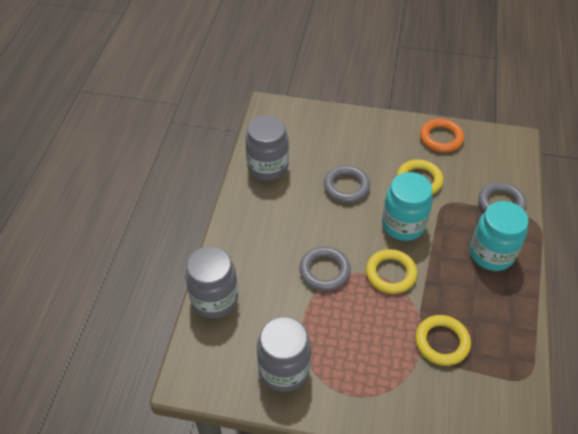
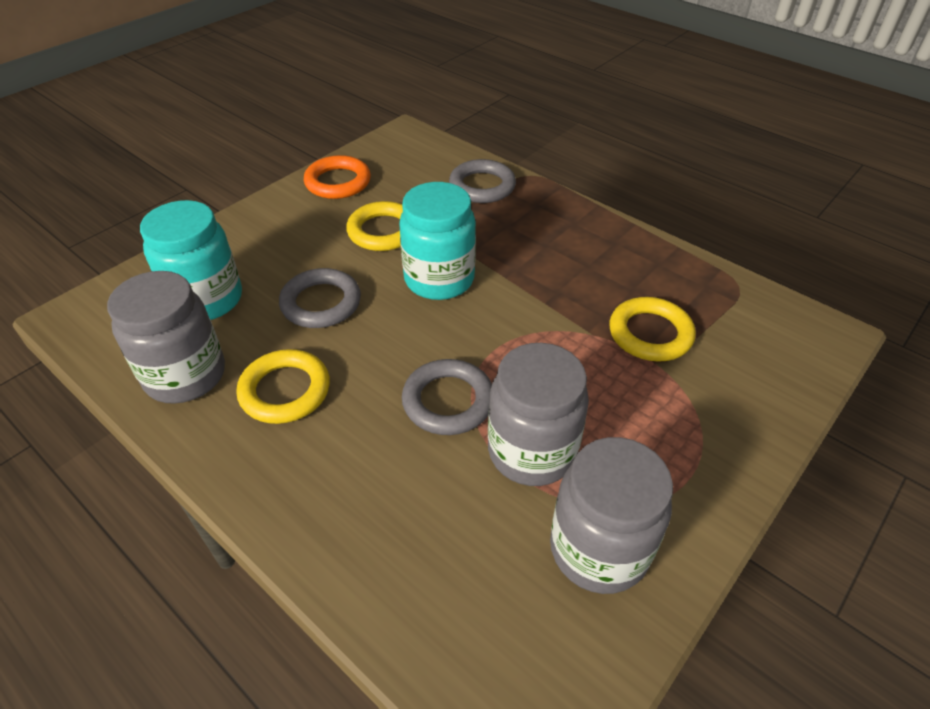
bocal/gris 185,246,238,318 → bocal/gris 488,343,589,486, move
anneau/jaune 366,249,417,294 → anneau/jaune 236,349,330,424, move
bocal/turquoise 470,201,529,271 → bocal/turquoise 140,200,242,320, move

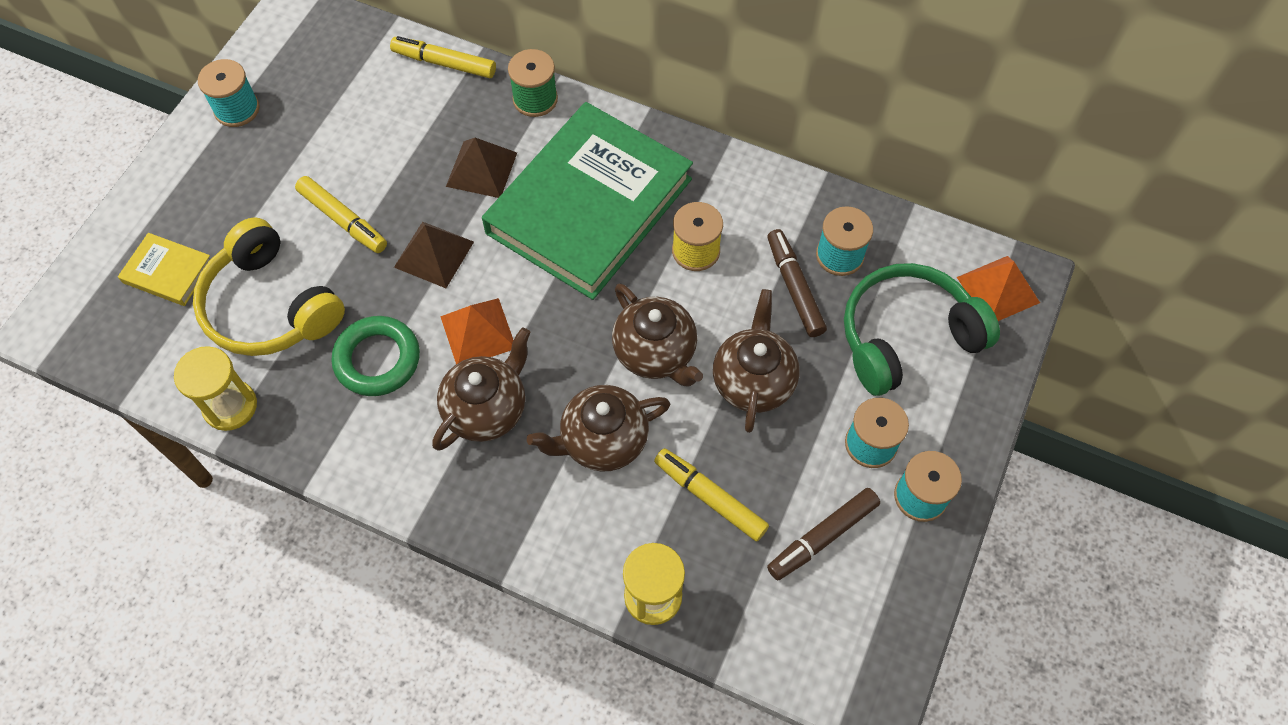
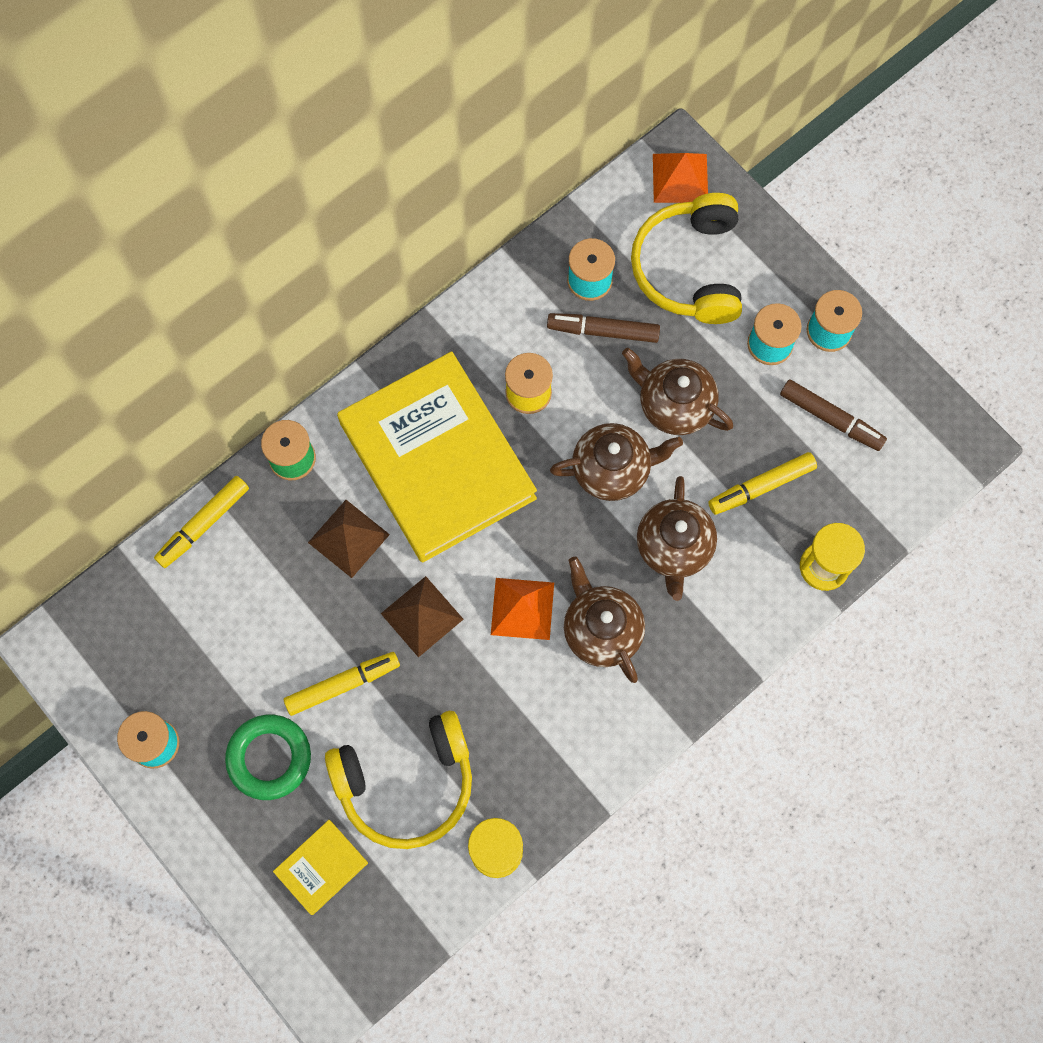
anneau/vert 331,316,420,396 → anneau/vert 225,715,311,800, move
livre/vert 482,102,693,300 → livre/jaune 337,351,537,563
feutre/marron 767,488,880,580 → feutre/marron 780,379,887,451, 45 degrees counterclockwise
casque audio/vert 844,263,1000,396 → casque audio/jaune 631,193,742,324

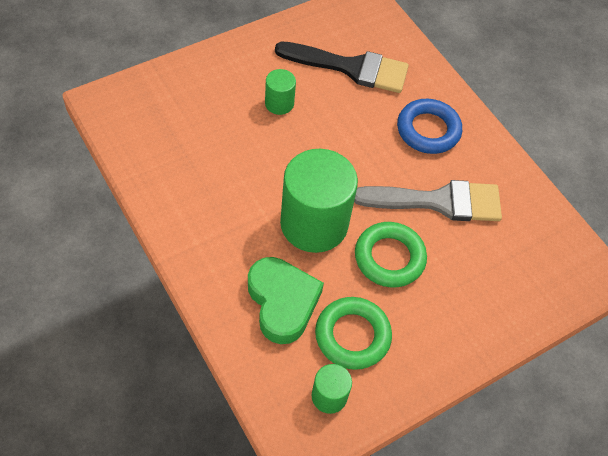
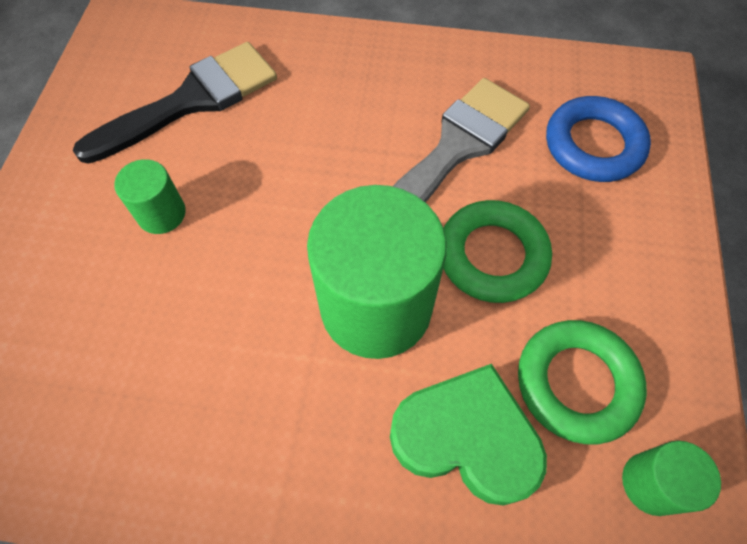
anneau/bleu 397,99,462,154 → anneau/bleu 546,96,651,182, move

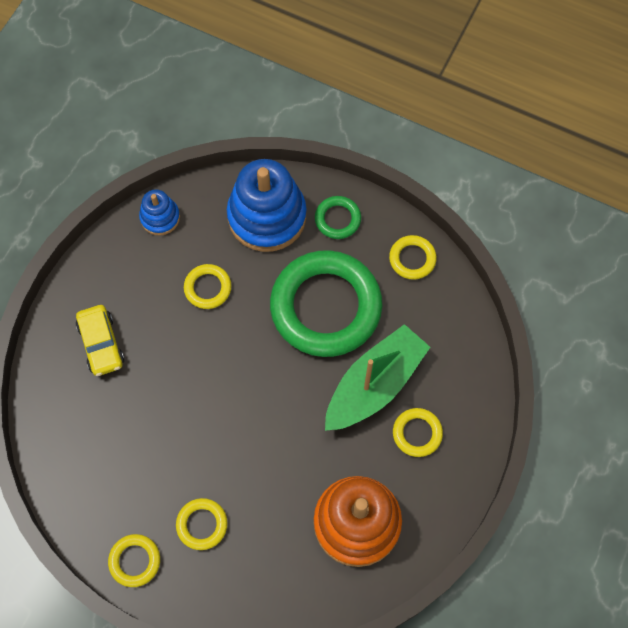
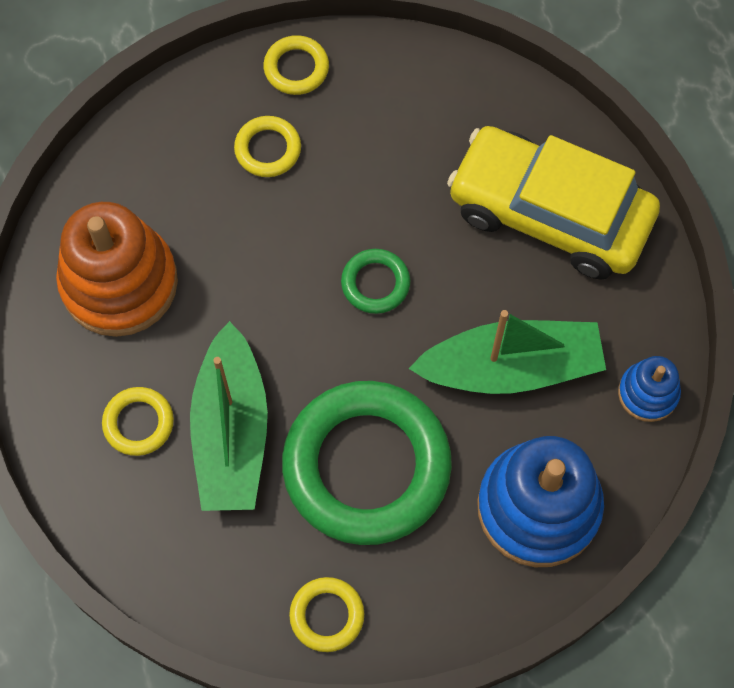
voiture/jaune 76,305,125,376 → voiture/jaune 447,126,660,280, x2.00
anneau/jaune 184,264,231,309 → bateau/vert 409,310,606,394
anneau/vert 315,196,361,239 → anneau/vert 341,249,410,314, move

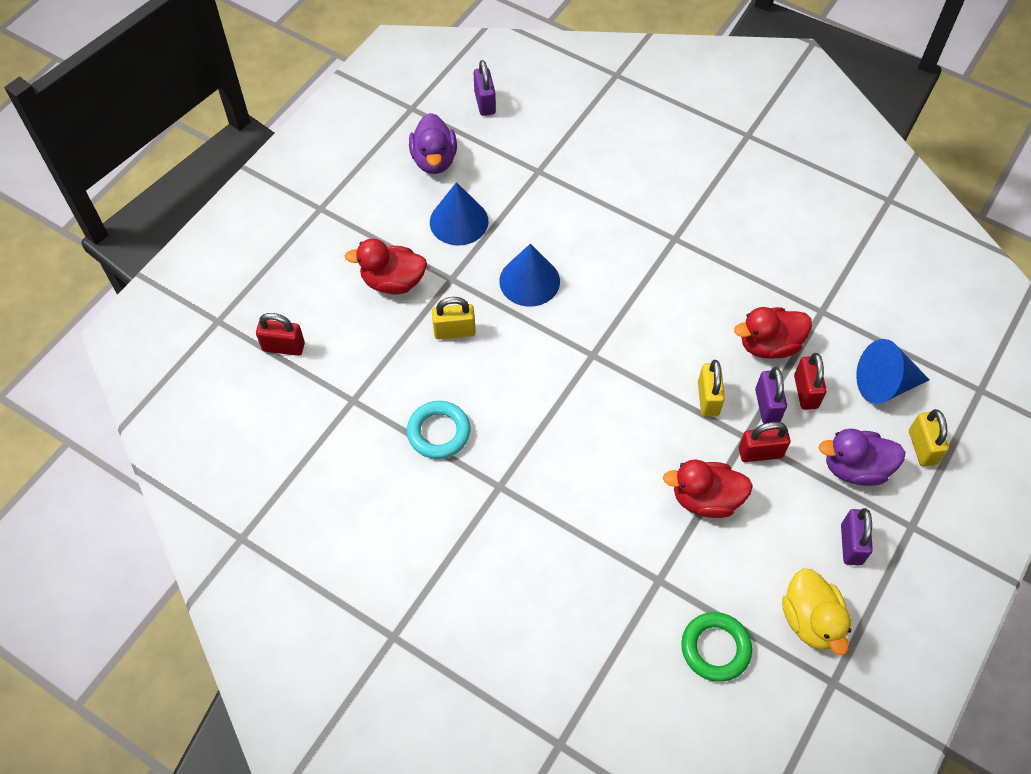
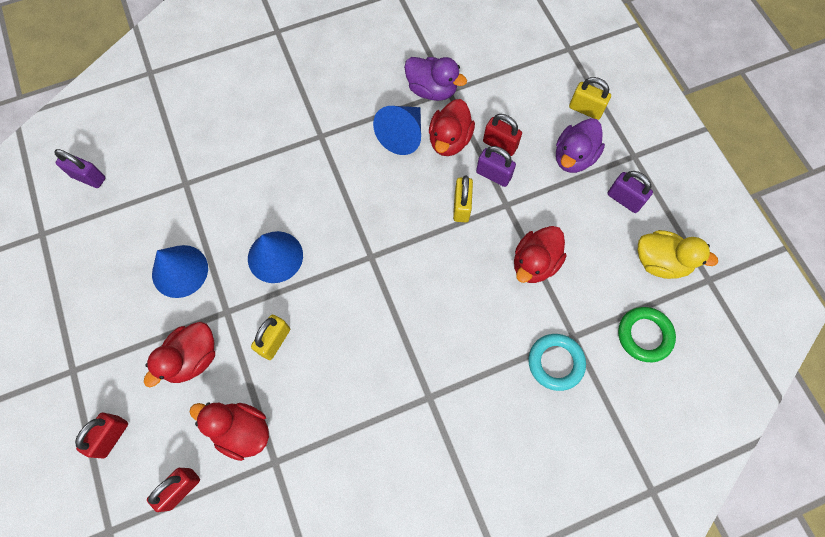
anneau/turquoise 407,401,470,459 → anneau/turquoise 528,334,586,391, move
canard/violet 409,113,457,174 → canard/violet 404,57,467,101, move
cadenas/jaune 698,360,725,417 → cadenas/jaune 453,175,473,222, 60 degrees clockwise
cadenas/rouge 739,422,790,462 → cadenas/rouge 75,412,128,459, move
cône/bleu 856,339,930,404 → cône/bleu 373,106,421,155, move
- → canard/rouge 190,403,269,461

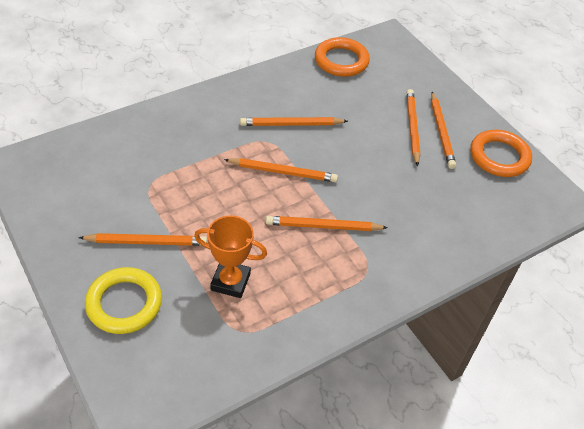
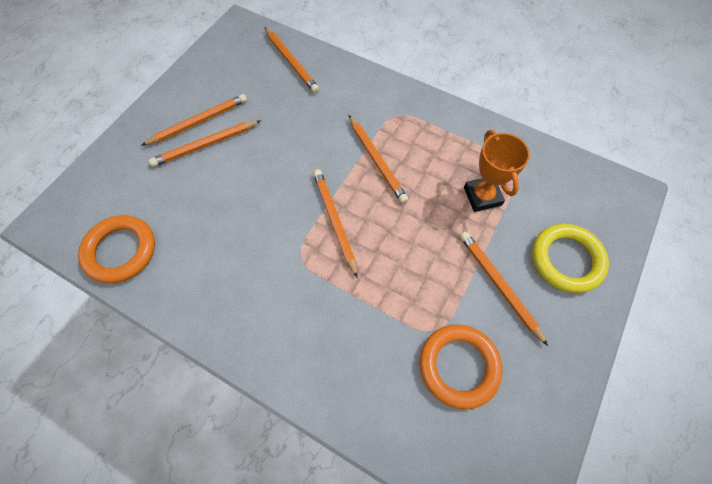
crayon/orange 240,117,348,126 → crayon/orange 265,27,319,93, move
anneau/orange 470,130,532,177 → anneau/orange 420,325,502,409, move

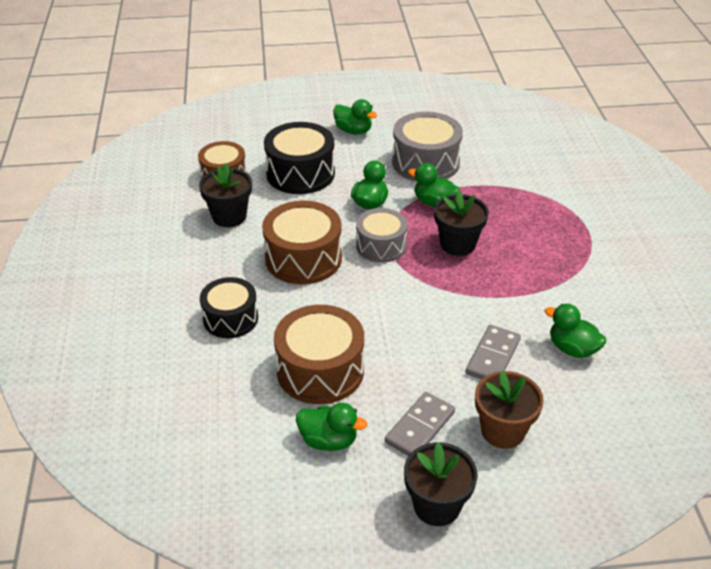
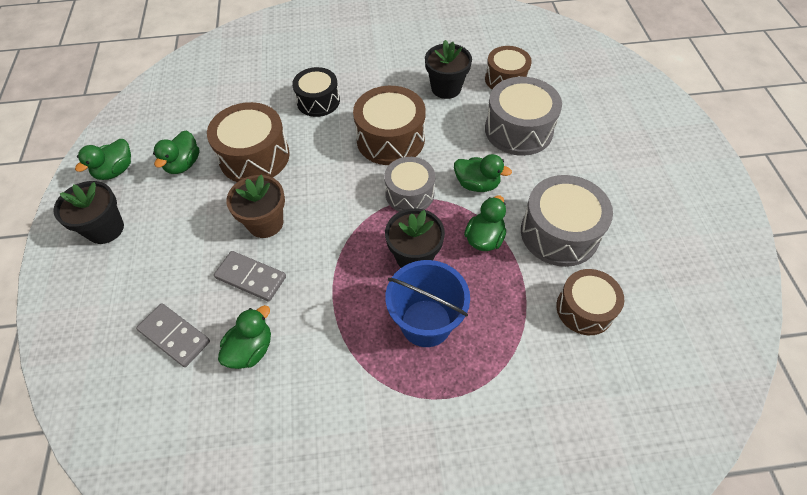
tambour/noir 264,122,335,194 → tambour/gris 485,77,562,156
canard/vert 333,99,377,134 → canard/vert 75,139,131,180, move
domino/gris 385,392,455,456 → domino/gris 136,304,210,367, move
pot de fleurs/marron 475,371,544,449 → pot de fleurs/marron 226,175,285,238, move
- → seau/bleu 385,260,470,347
- → tambour/marron 556,269,624,335

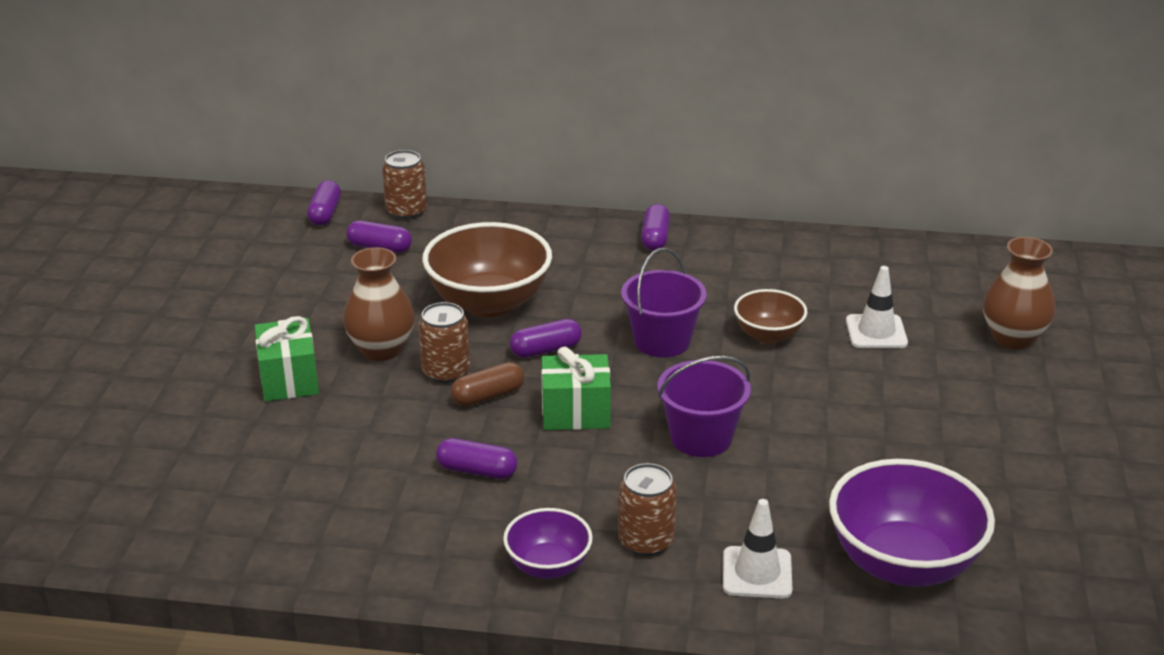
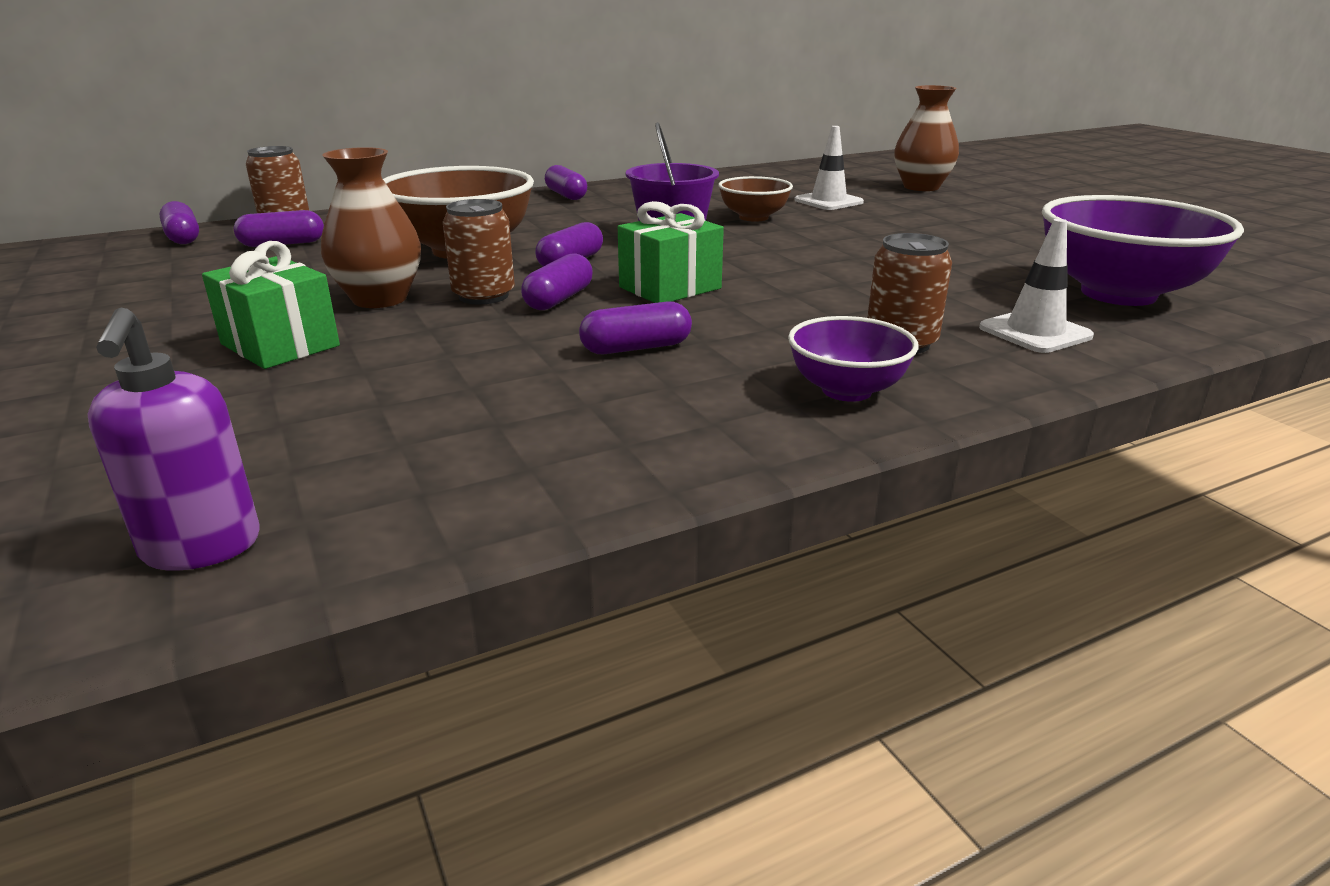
gélule/marron 451,362,524,406 → gélule/violet 521,253,593,310
seau/violet 658,356,751,457 → -
- → distributeur de savon/violet 88,308,260,571

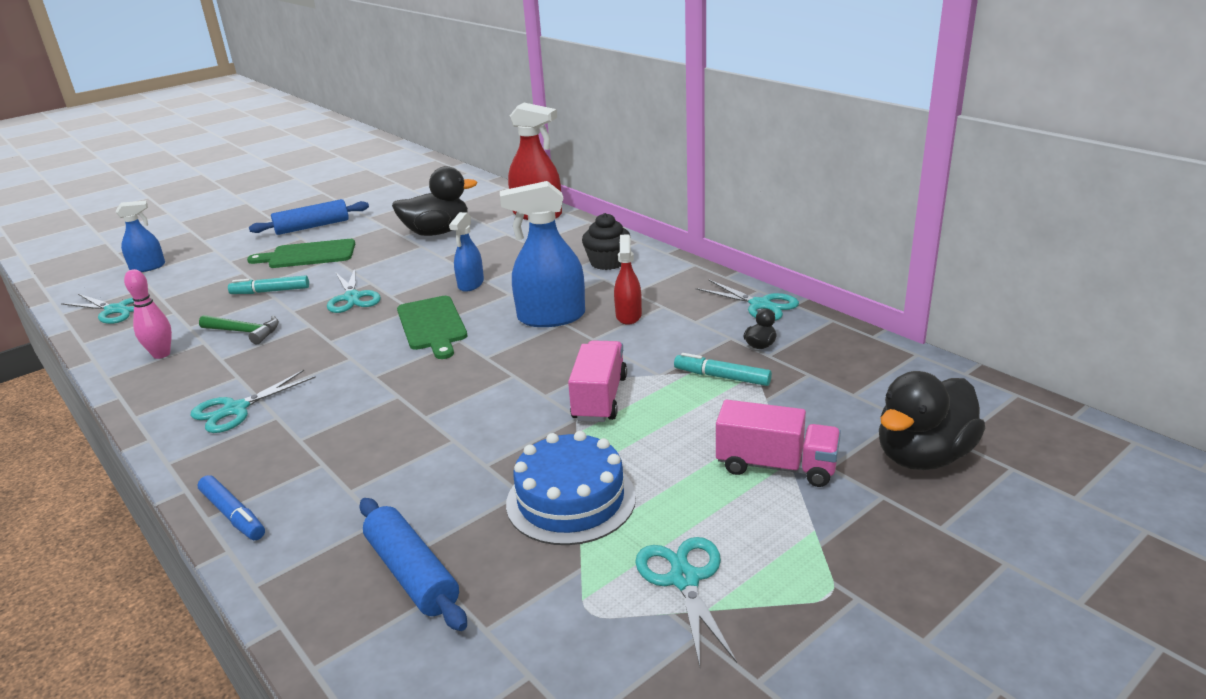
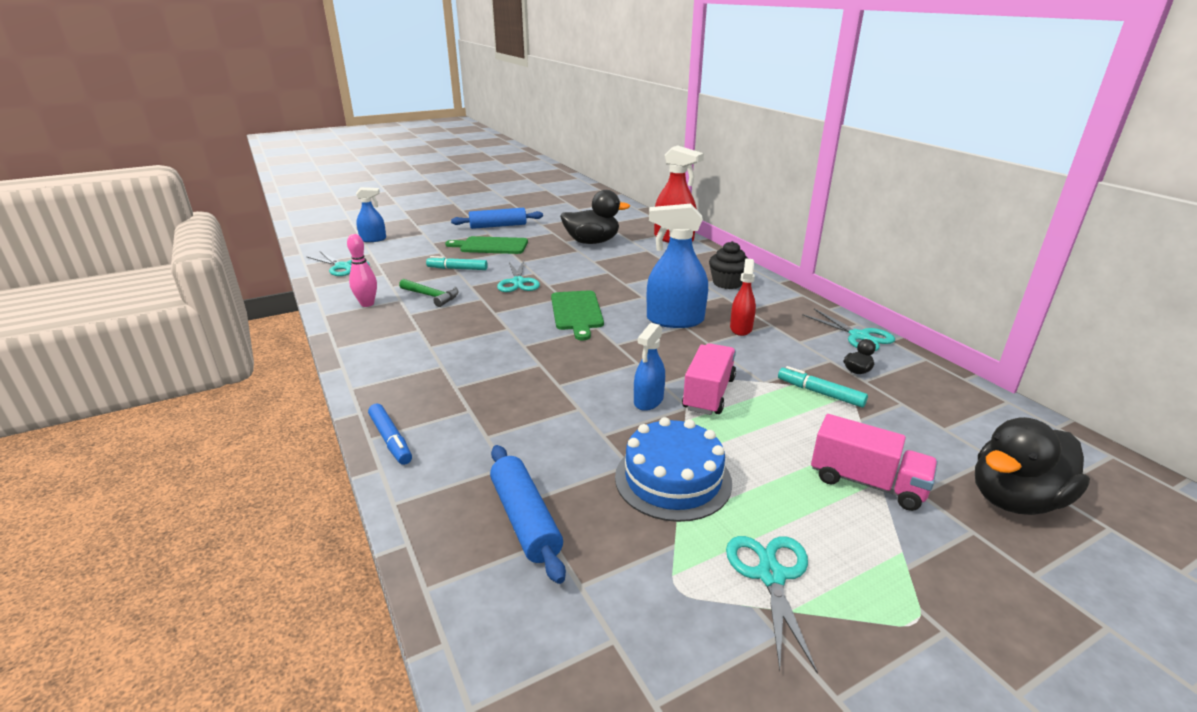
ciseaux/turquoise 190,370,316,433 → -
vaporisateur/bleu 449,212,484,292 → vaporisateur/bleu 634,323,665,411, move

